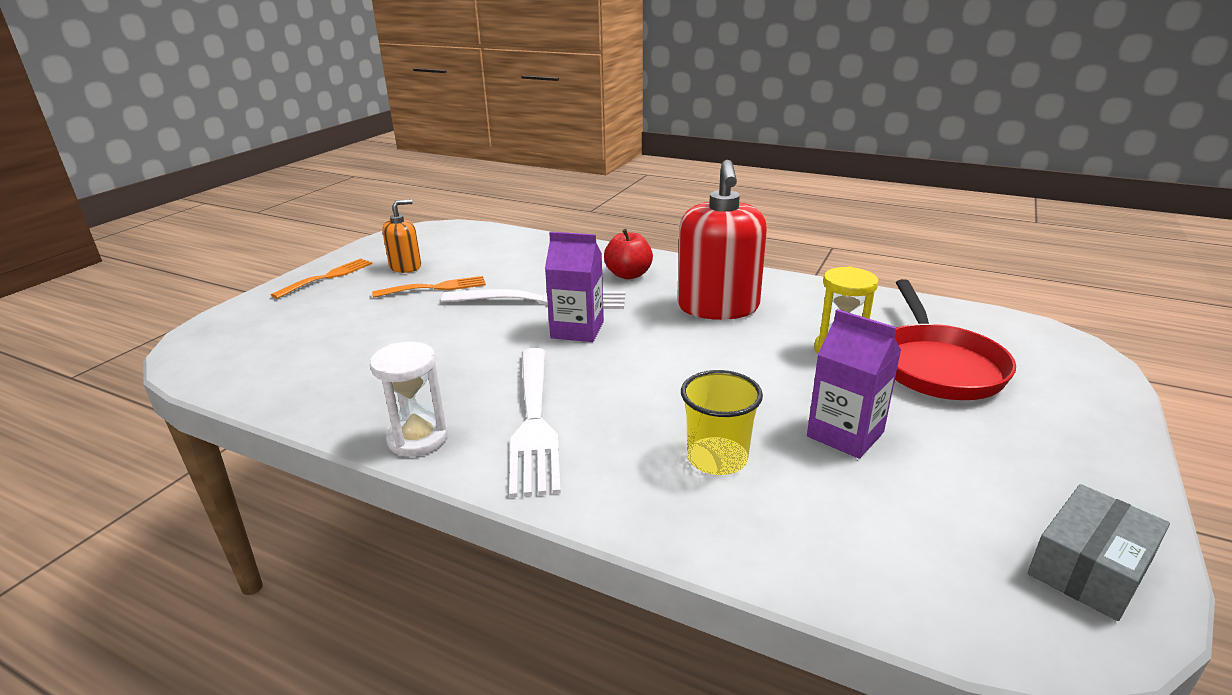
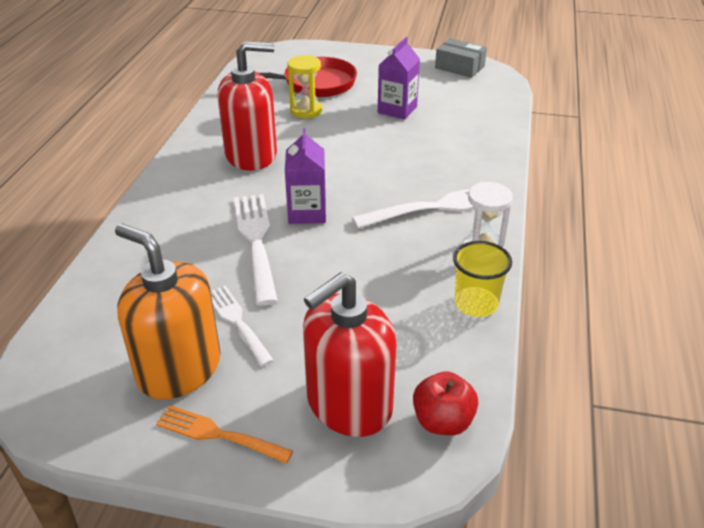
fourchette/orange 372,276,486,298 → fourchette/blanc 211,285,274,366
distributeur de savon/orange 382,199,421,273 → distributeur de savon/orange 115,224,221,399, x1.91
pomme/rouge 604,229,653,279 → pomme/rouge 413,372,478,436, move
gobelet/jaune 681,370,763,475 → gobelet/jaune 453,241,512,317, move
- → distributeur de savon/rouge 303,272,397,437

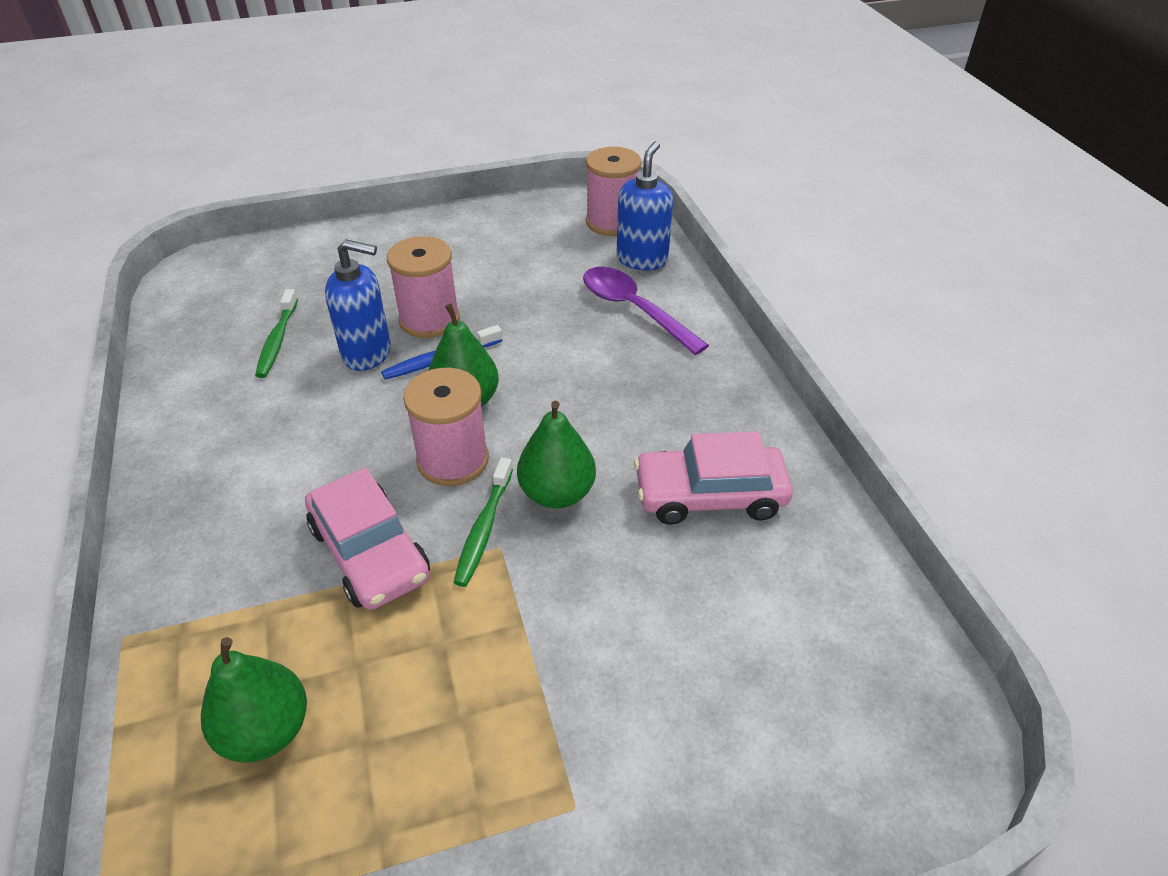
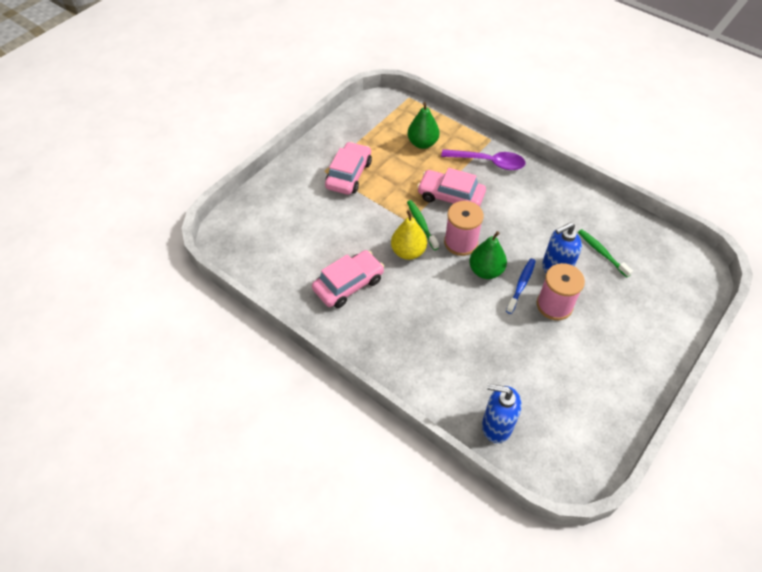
poire/vert 517,401,596,509 → poire/jaune 391,210,427,260
cuillère/violet 583,267,709,355 → cuillère/violet 441,149,526,170, move
bobine/rose 586,147,642,236 → -
distributeur de savon/bleu 616,141,673,270 → distributeur de savon/bleu 482,384,522,443, 120 degrees clockwise
- → voiture/rose 325,142,372,195

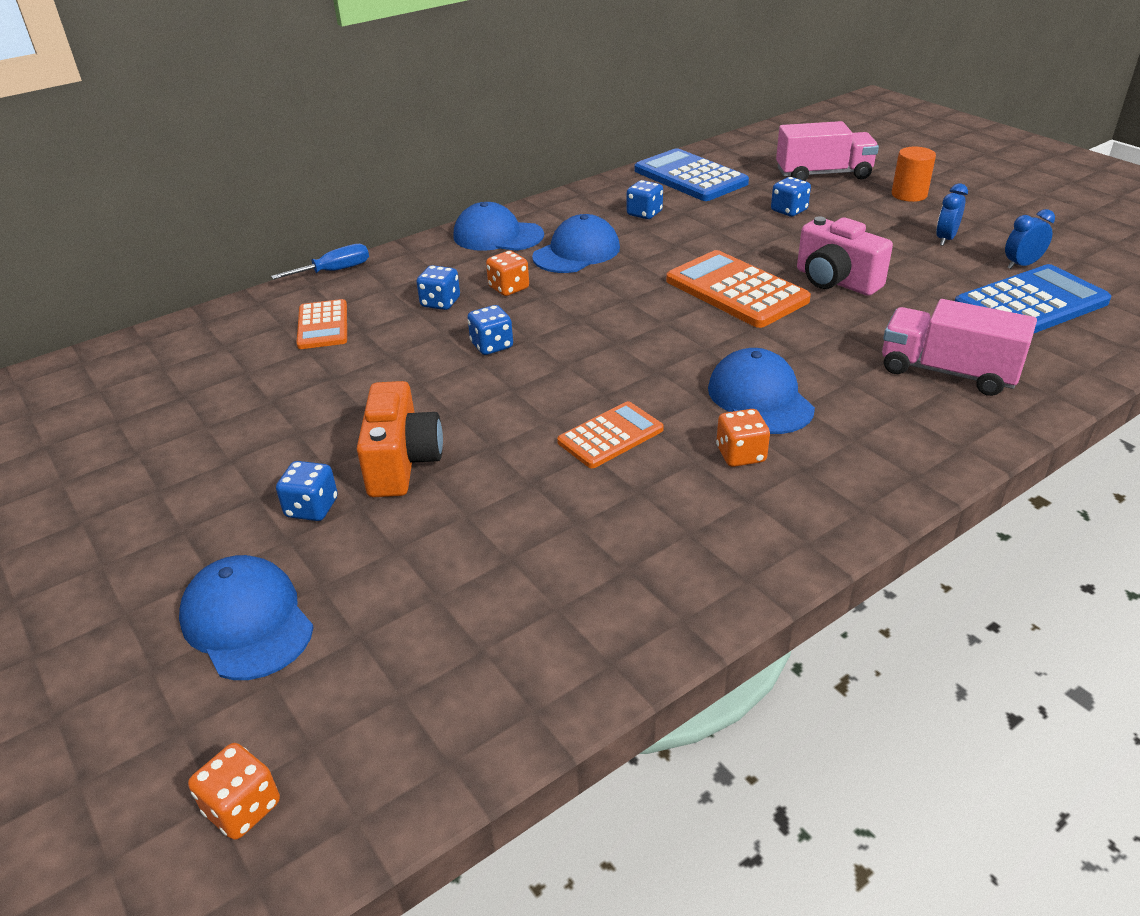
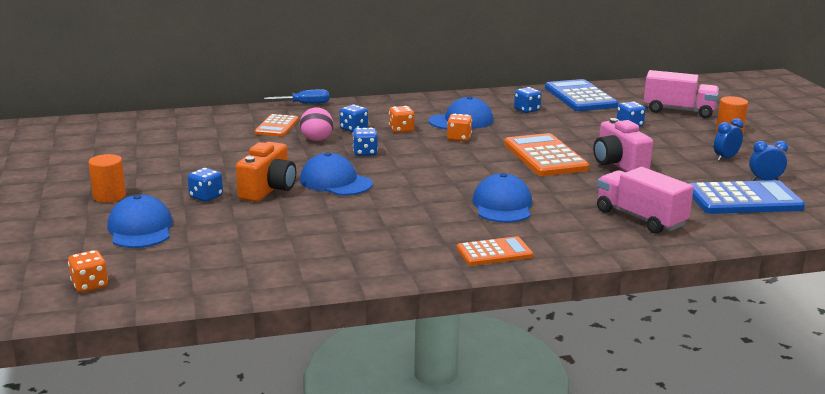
casquette/bleu 454,202,544,251 → casquette/bleu 300,152,373,196, move
calculatrice/orange 557,401,664,468 → calculatrice/orange 457,236,533,266, move
dé/orange 716,409,770,467 → dé/orange 447,114,472,141, move
- → cylindre/orange 88,154,126,203
- → balle/rose 300,107,333,141

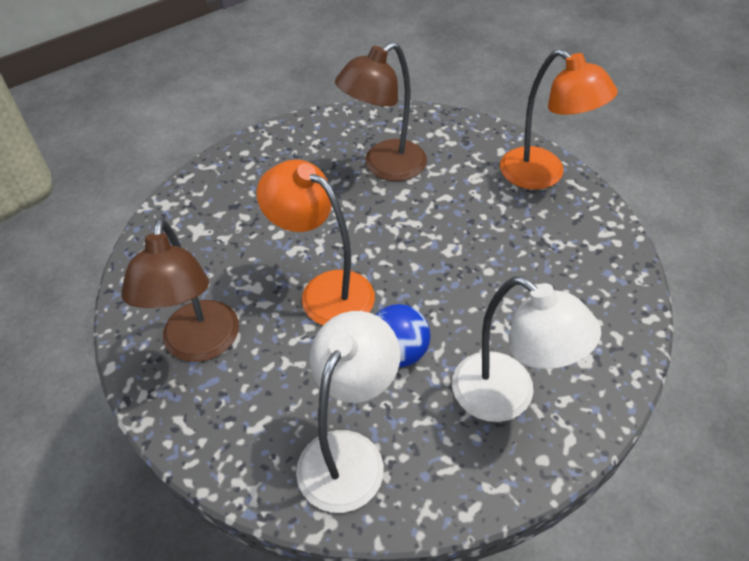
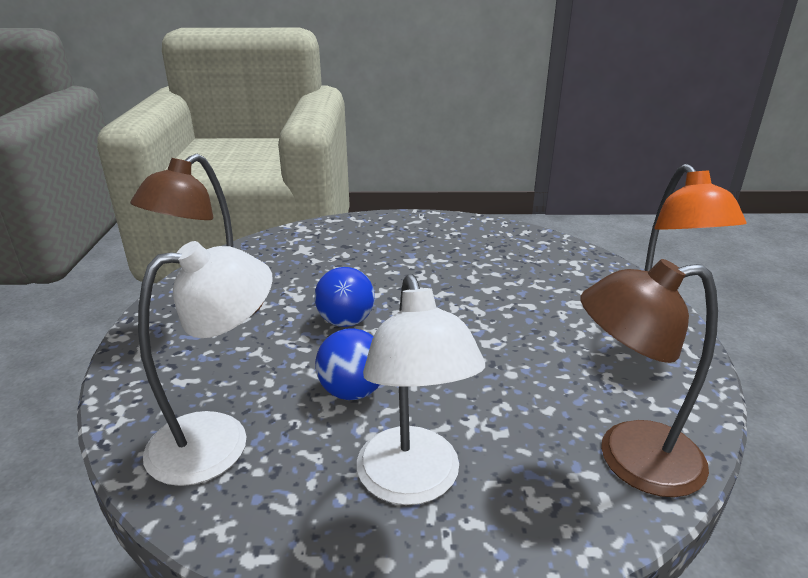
lampe/orange 257,160,375,325 → balle/bleu 314,267,375,327
lampe/marron 335,42,427,181 → lampe/marron 580,259,718,497, move

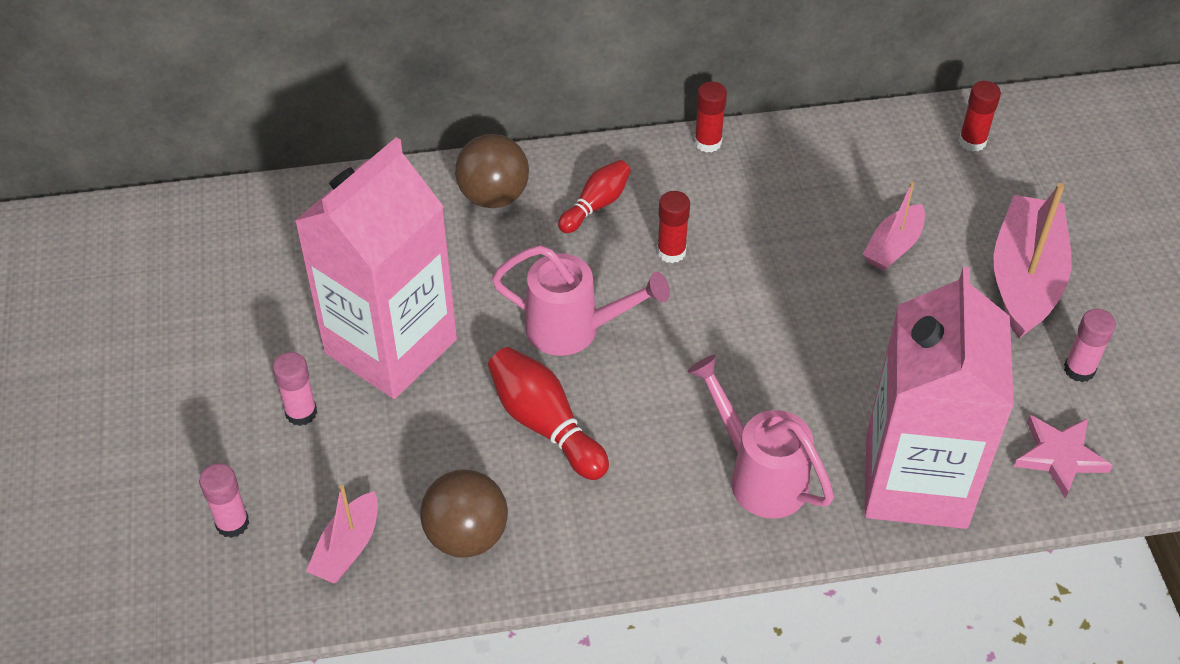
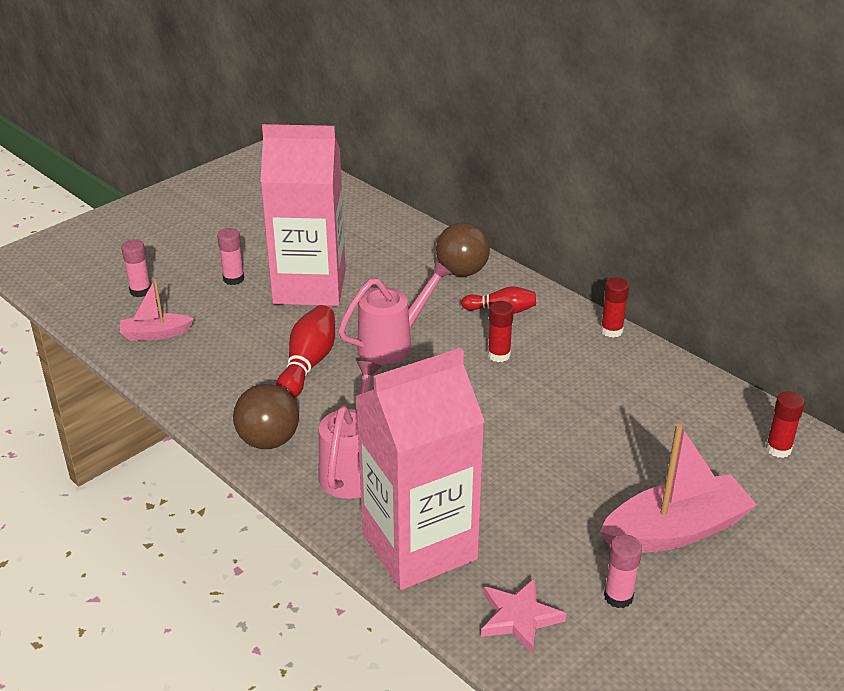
balle/marron 420,470,508,557 → balle/marron 233,384,299,449, move
arrosoir/rose 492,245,670,356 → arrosoir/rose 338,260,452,365, 105 degrees counterclockwise
bateau/rose 863,182,925,271 → -

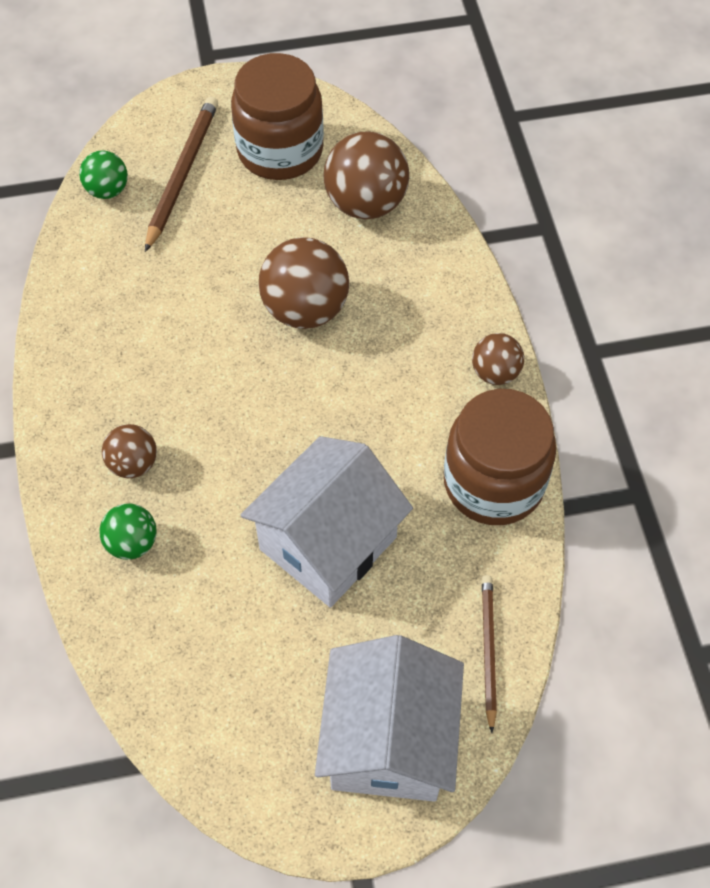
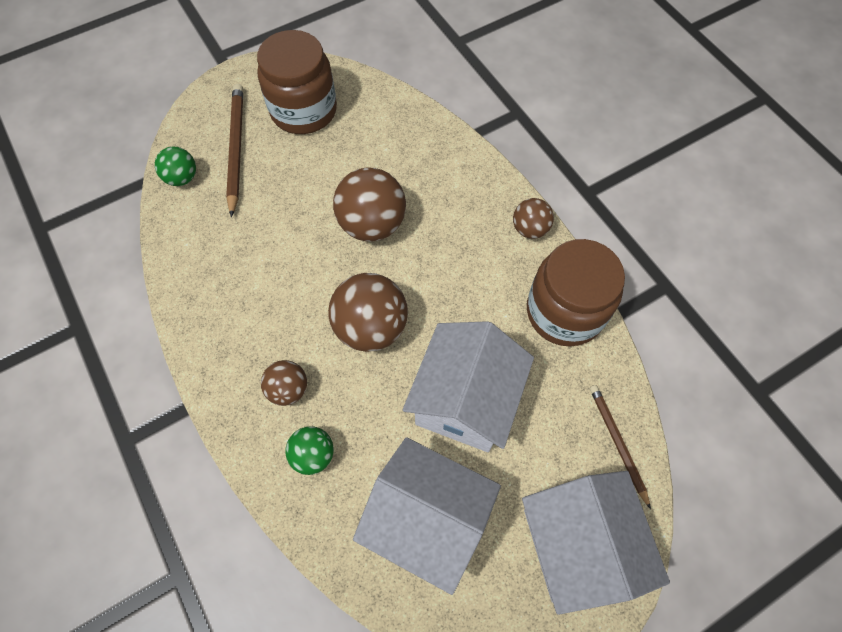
balle/marron 323,131,409,219 → balle/marron 328,273,408,352, move
- → maison/blanc 353,437,501,595

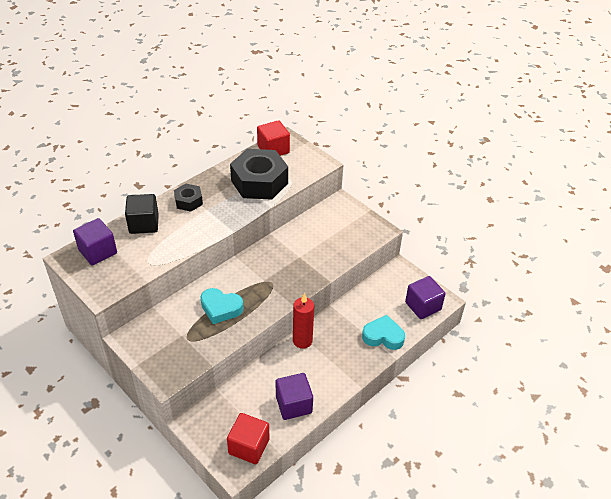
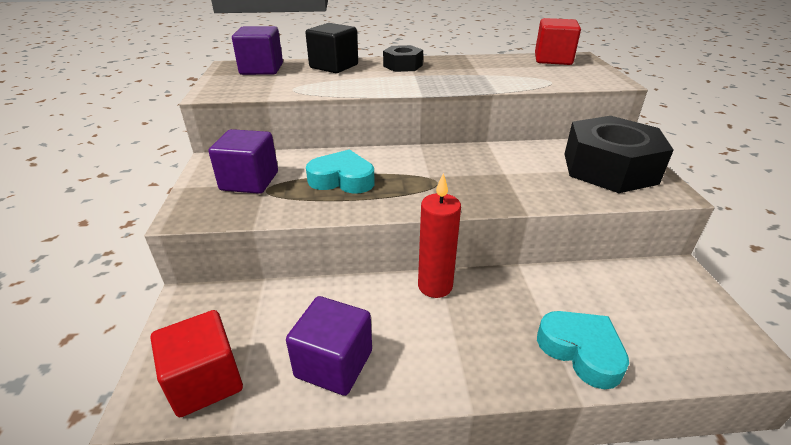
cœur/turquoise 200,288,243,324 → cœur/turquoise 306,149,375,193, 135 degrees clockwise
écrou/noir 230,149,288,200 → écrou/noir 565,116,673,193, move
cube/violet 405,276,446,319 → cube/violet 209,129,278,194, move

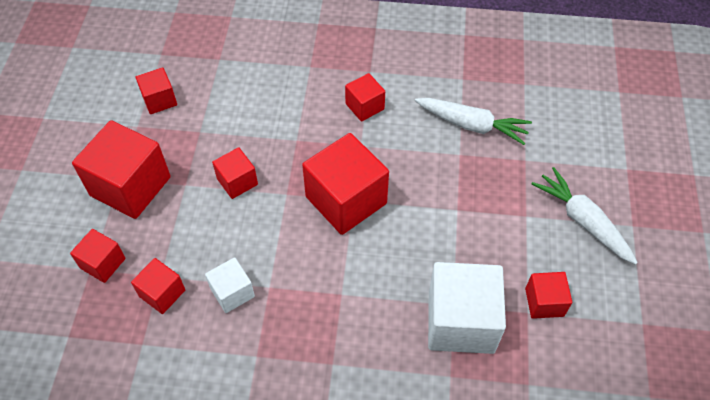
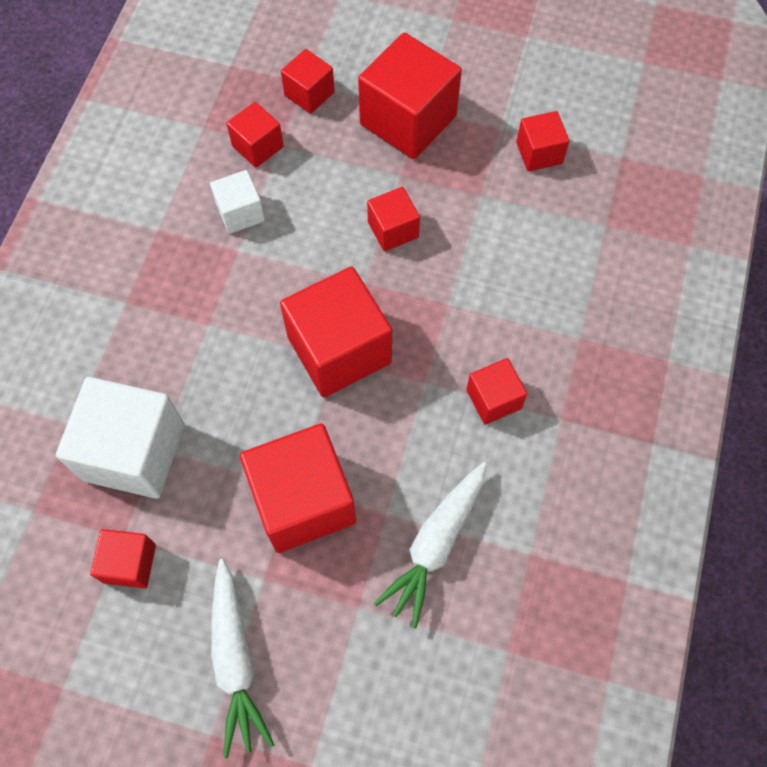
carotte/blanc 532,167,638,265 → carotte/blanc 211,559,274,758, 105 degrees clockwise
- → cube/rouge 240,423,356,553

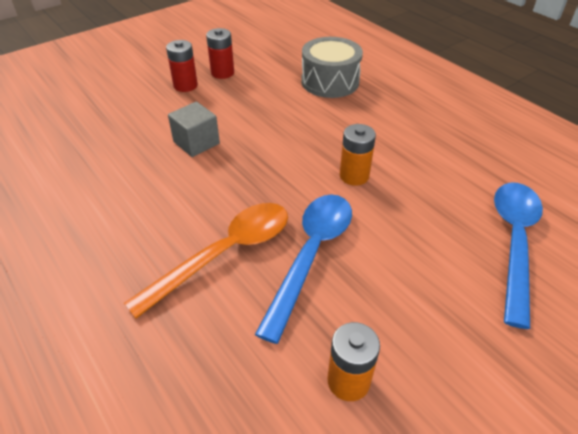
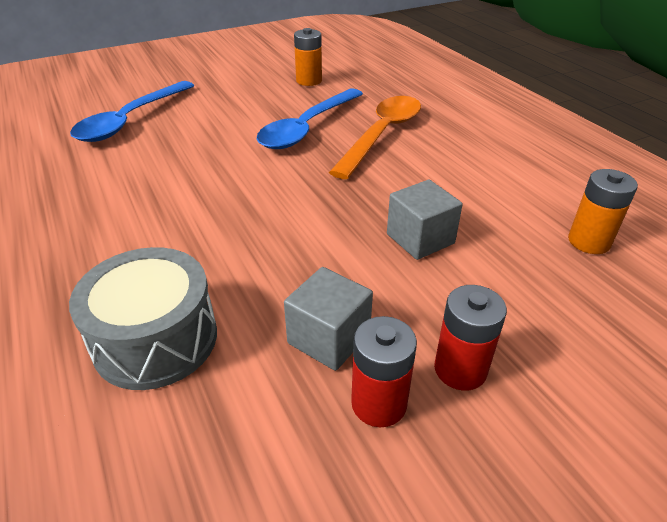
cuillère/orange 124,203,288,319 → cuillère/orange 329,96,421,179, 150 degrees clockwise
pile/orange 340,124,376,186 → pile/orange 568,169,638,254, move
- → cube/gris 284,267,373,371

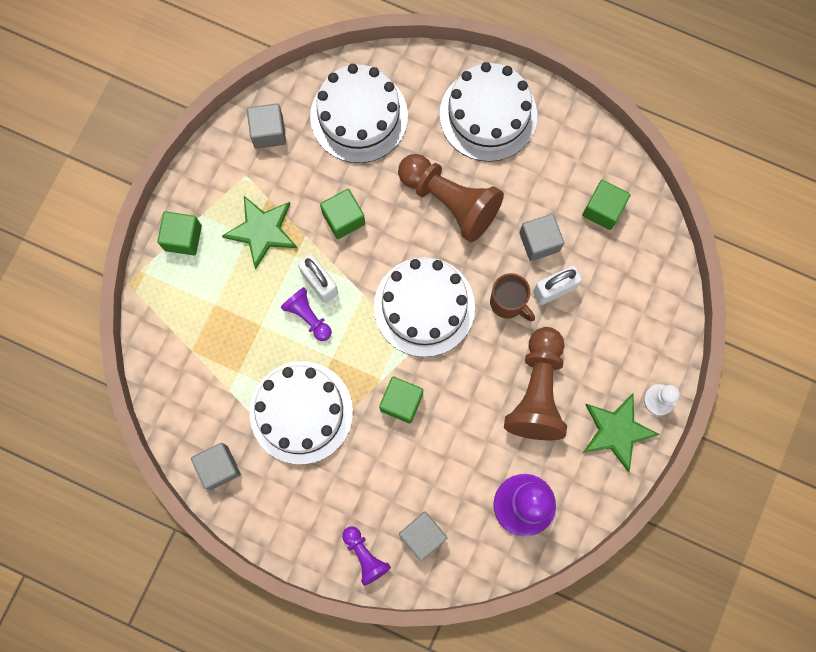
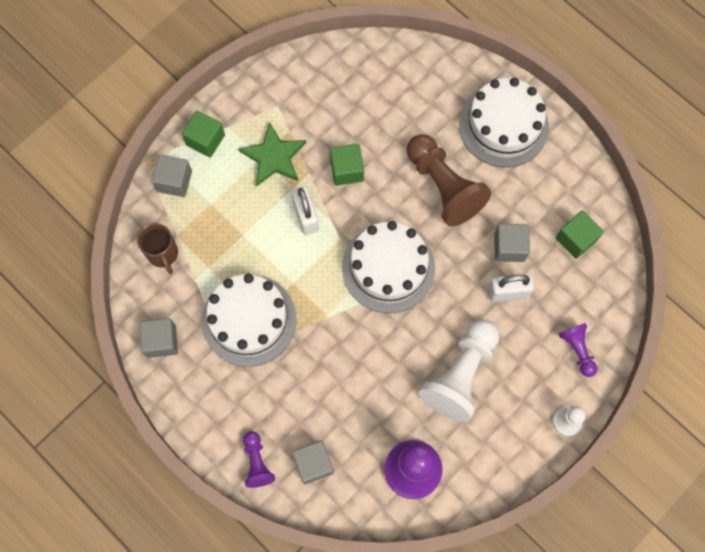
cube/gris 247,103,286,149 → cube/gris 152,155,192,197, move
pion/violet 281,287,332,341 → pion/violet 558,323,598,377, move
gâteau/blanc 310,64,408,163 → -
cube/vert 379,377,423,423 → -
tasse/marron 490,273,535,322 → tasse/marron 137,223,178,274, move
pion/marron 504,327,567,440 → pion/blanc 419,320,500,422
étoile/vert 583,393,660,472 → -

